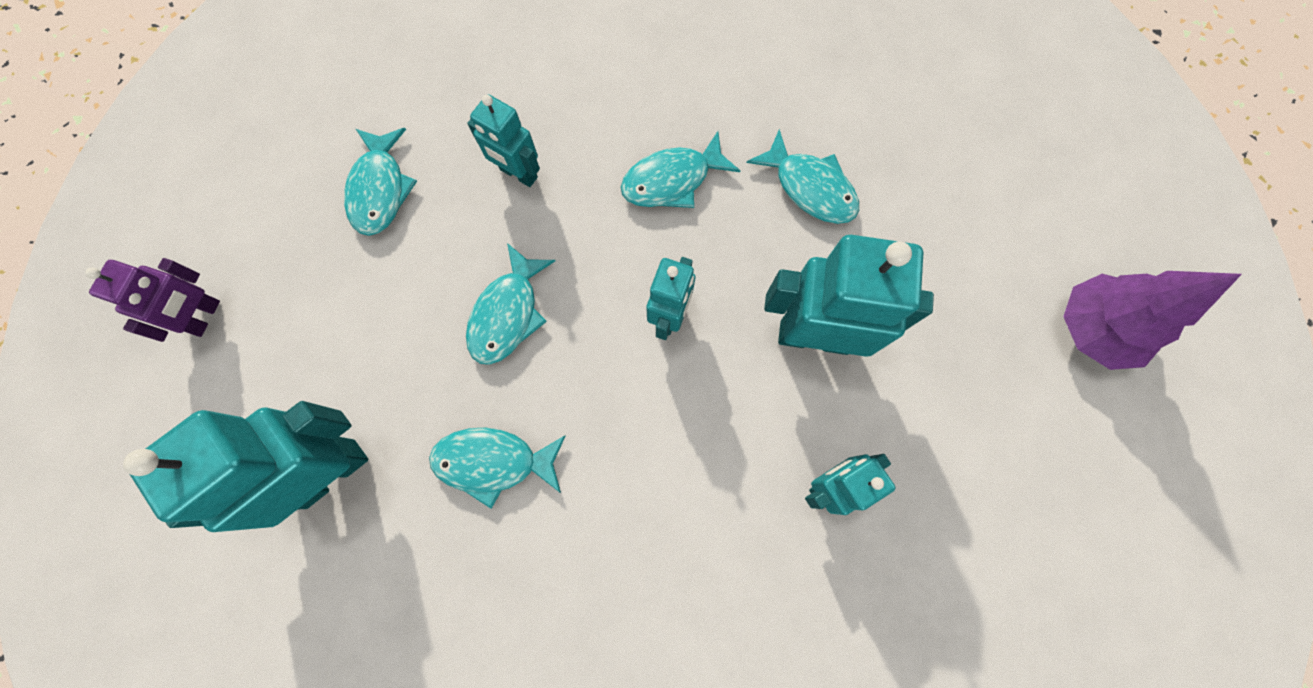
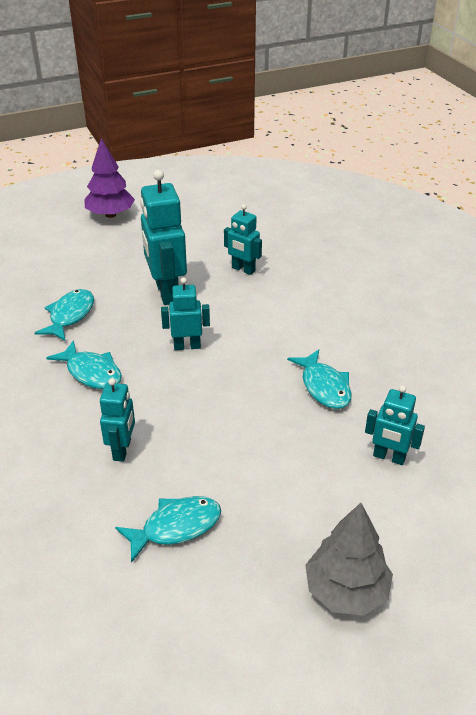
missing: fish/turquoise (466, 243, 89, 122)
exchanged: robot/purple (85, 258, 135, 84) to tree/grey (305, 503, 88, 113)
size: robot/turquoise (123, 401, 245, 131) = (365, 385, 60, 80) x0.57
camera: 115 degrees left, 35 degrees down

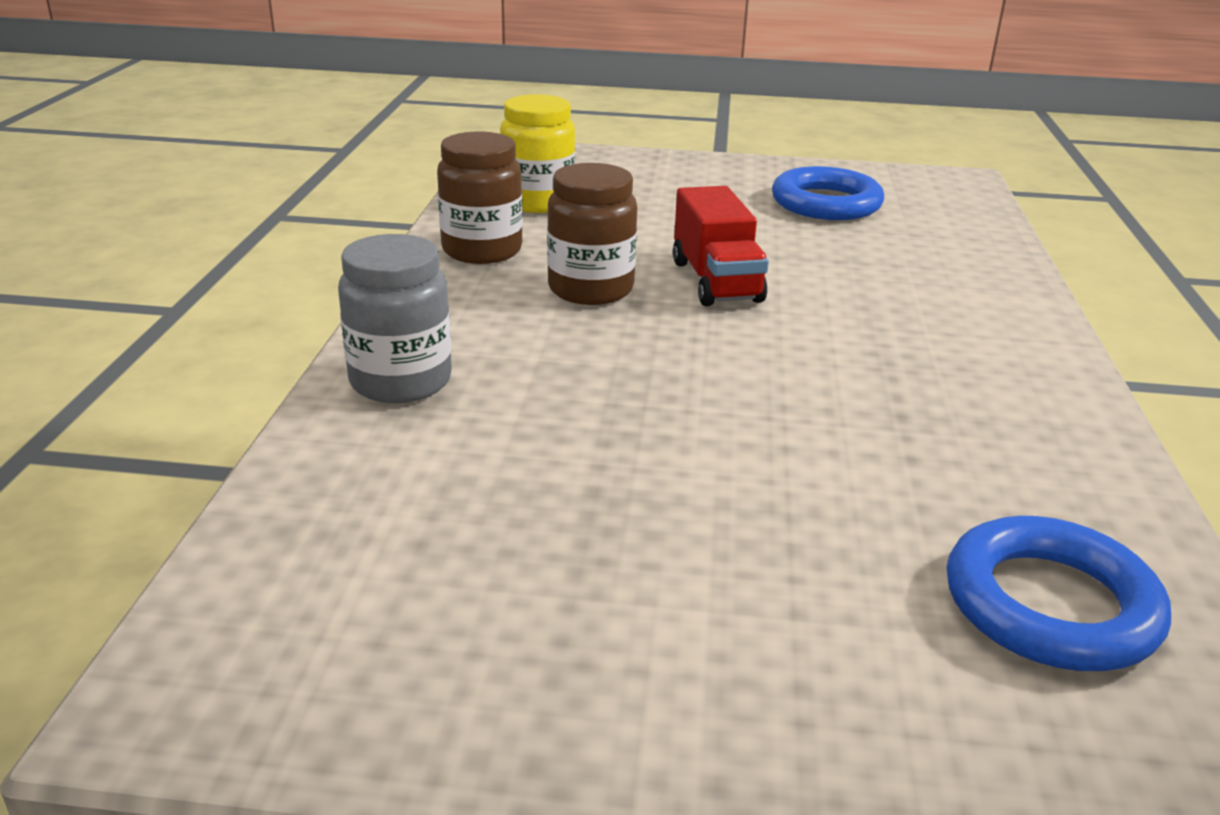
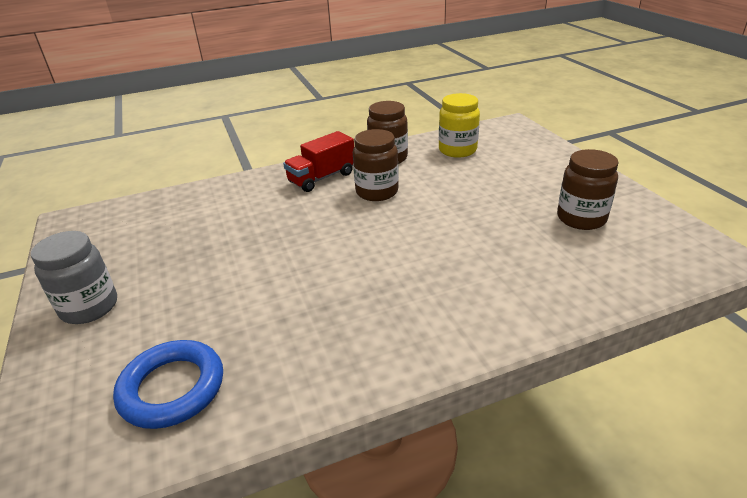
relocated: jar/grey (338, 234, 114, 169) to (31, 231, 86, 93); truck/red (673, 186, 96, 120) to (283, 131, 71, 61)
exchanged: ring/blue (772, 166, 112, 54) to jar/brown (557, 149, 62, 81)
camera: 65 degrees right, 5 degrees up

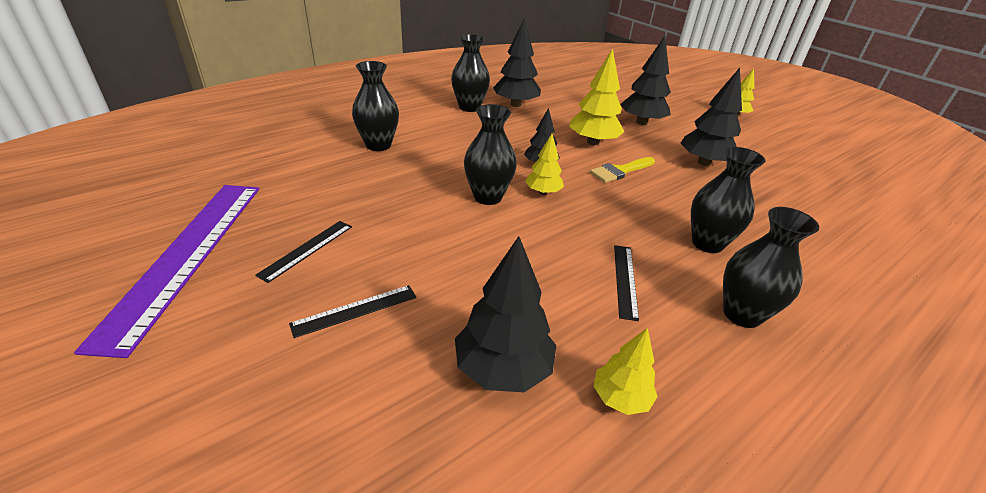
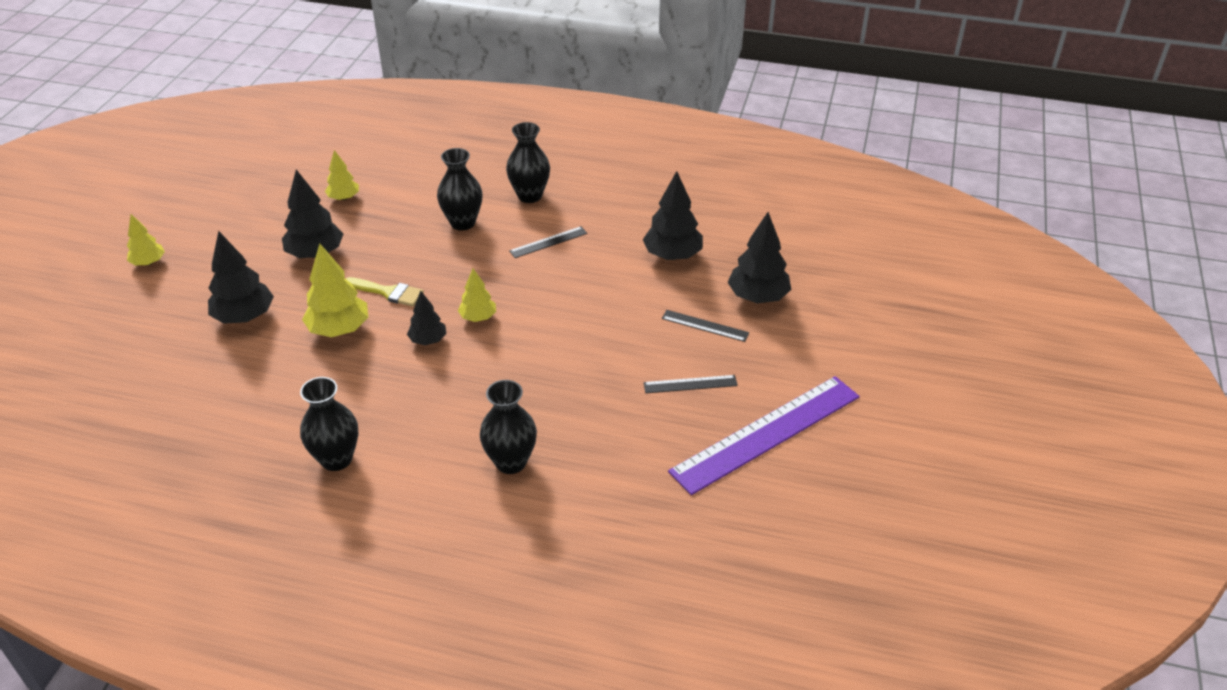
missing: vase/black (464, 104, 53, 101)
relocated: tree/yellow (593, 328, 65, 87) to (325, 150, 34, 51); tree/black (493, 19, 48, 88) to (727, 212, 64, 91)
camera: 125 degrees left, 5 degrees up

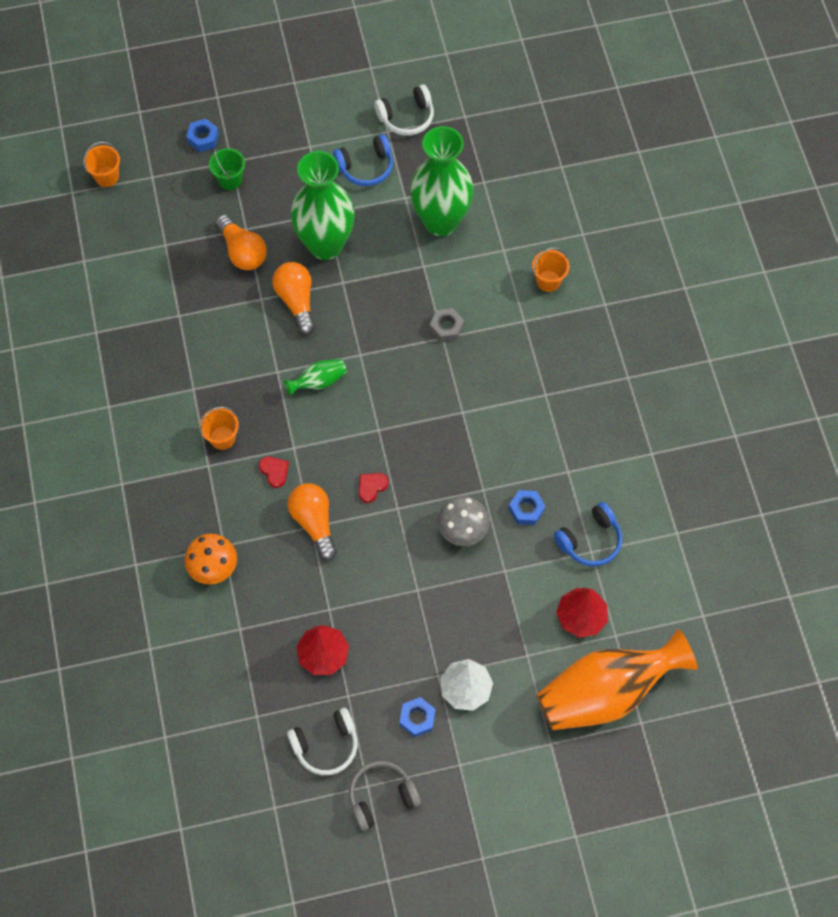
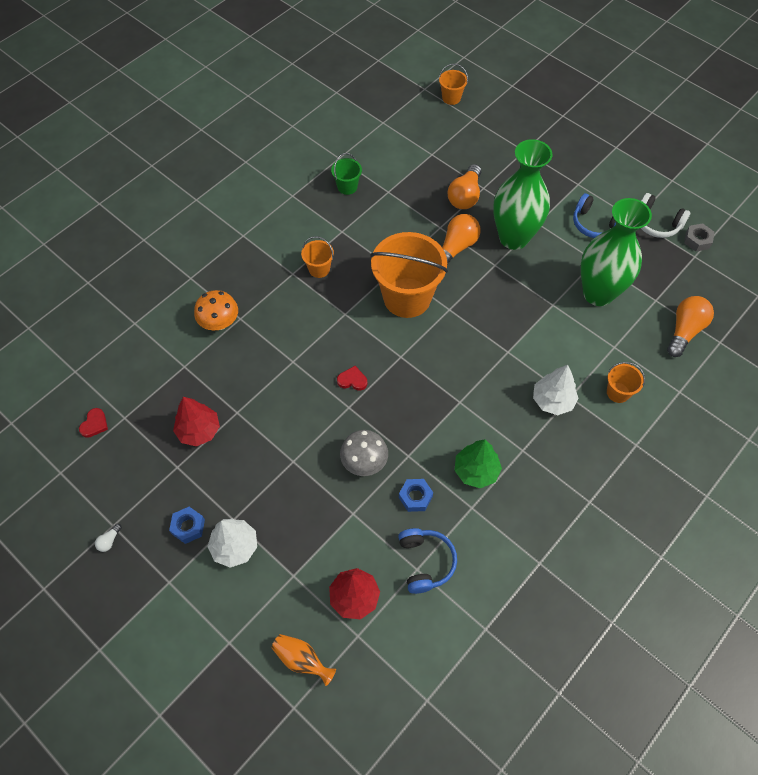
missing: nut/blue (186, 119, 33, 33); headphones/white (287, 708, 70, 67)
appeared: tree/green (455, 440, 47, 48); tree/white (533, 365, 46, 50)
relocated: heart/red (259, 457, 30, 31) to (79, 408, 29, 30); bucket/green (209, 147, 36, 43) to (331, 153, 31, 42); light bulb/orange (287, 483, 50, 77) to (667, 296, 47, 61); nut/grey (430, 308, 34, 34) to (684, 223, 30, 29)
exchanged: headphones/grey (349, 761, 72, 70) to light bulb/white (95, 524, 27, 28); vase/green (284, 359, 63, 37) to bucket/orange (370, 232, 78, 86)
spun: headphones/blue (554, 502, 68, 65) = (398, 528, 59, 66) 120 degrees counterclockwise
size: vase/orange (537, 629, 161, 102) = (272, 634, 64, 52) x0.43
camera: 55 degrees right, 5 degrees down

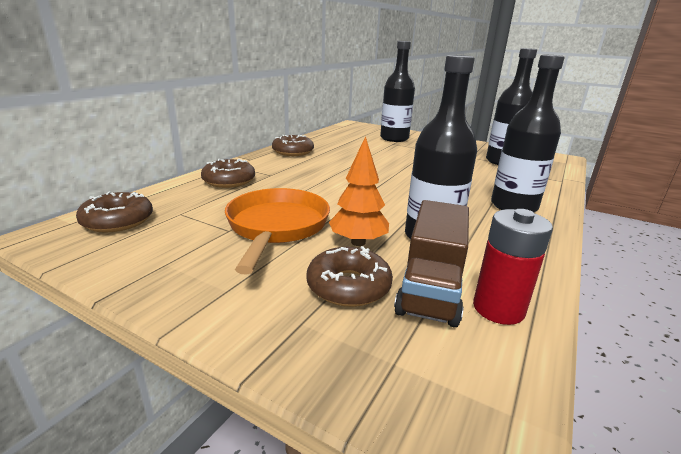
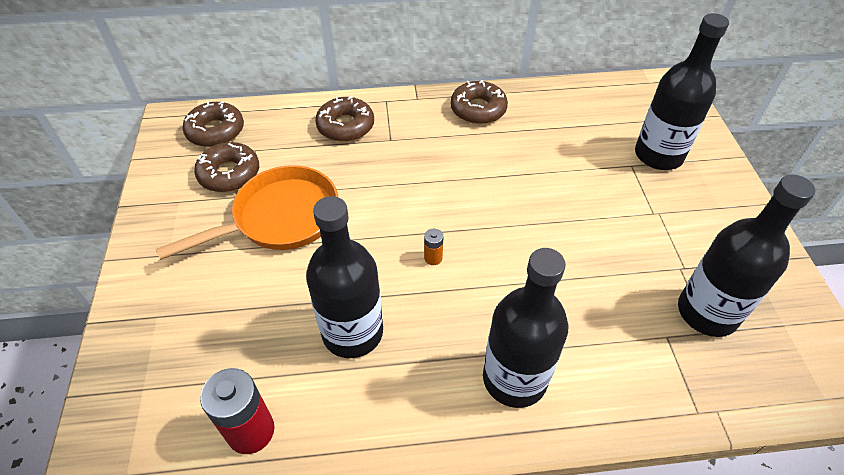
missing: tree/orange (329, 136, 60, 110); truck/brown (394, 200, 75, 127)
appeared: battery/orange (424, 229, 20, 36)
relocated: donut/brown (306, 246, 87, 61) to (194, 142, 65, 50)
camera: 55 degrees right, 25 degrees up

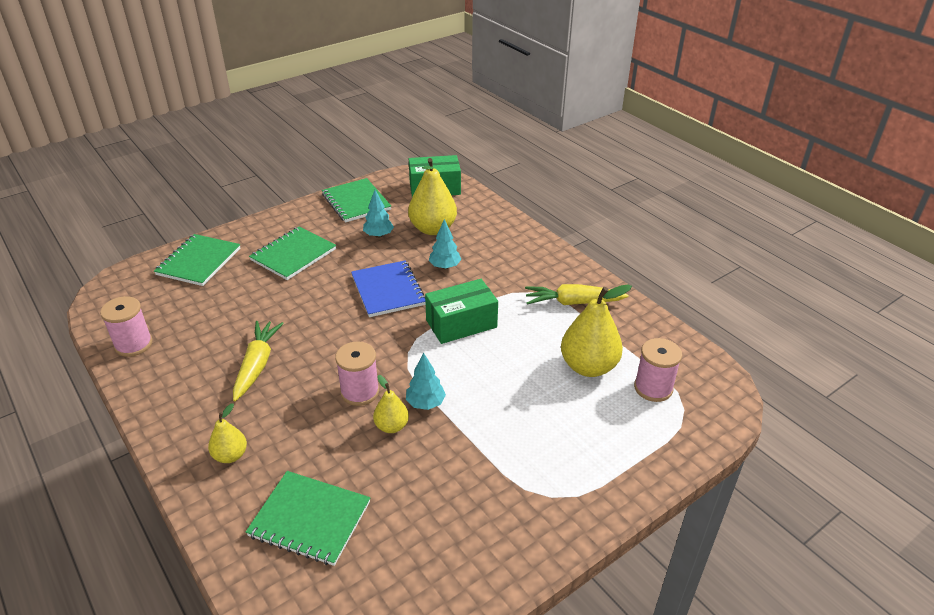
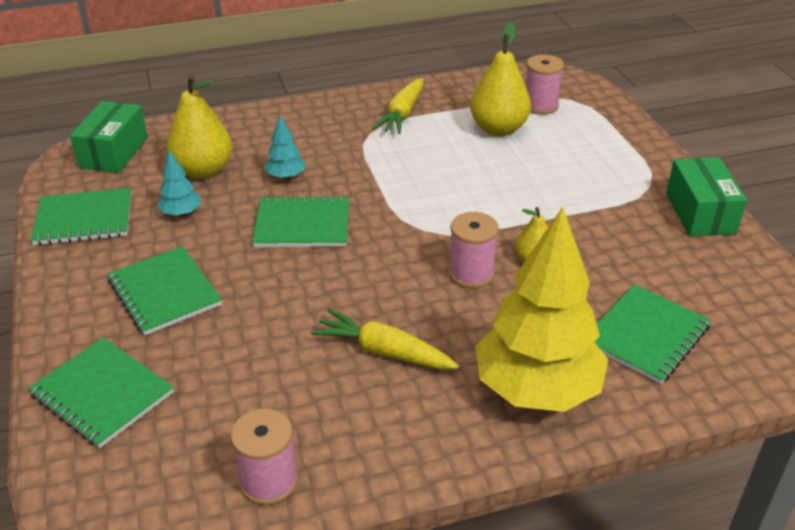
missing: tree/turquoise (406, 353, 40, 57)
relocated: box/green (425, 279, 73, 65) to (666, 157, 81, 80)
exchanged: pear/yellow (208, 403, 39, 60) to tree/yellow (475, 207, 134, 205)
colour: notebook/blue (351, 261, 74, 56) to notebook/green (252, 195, 97, 52)
camera: 70 degrees left, 0 degrees up

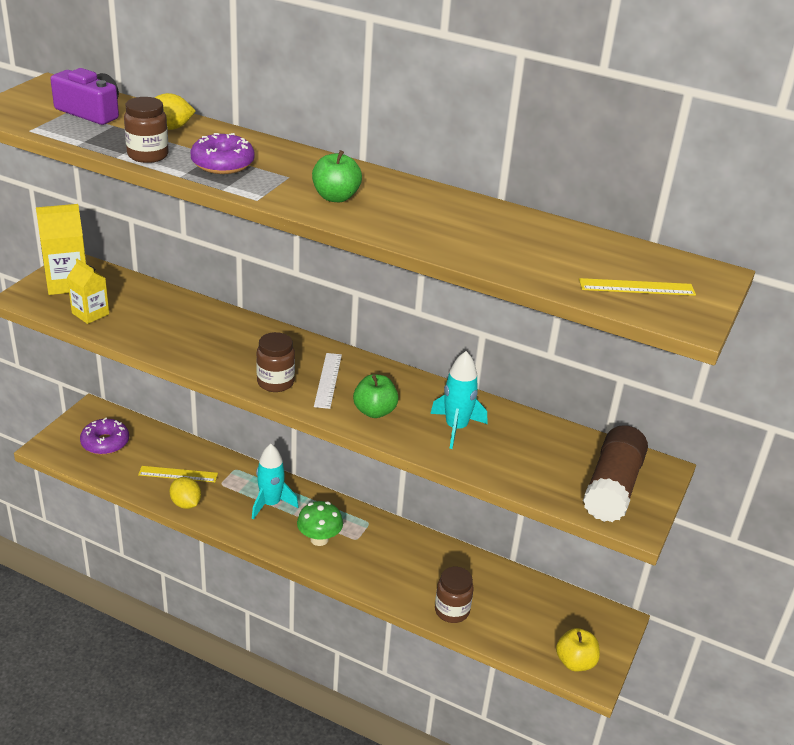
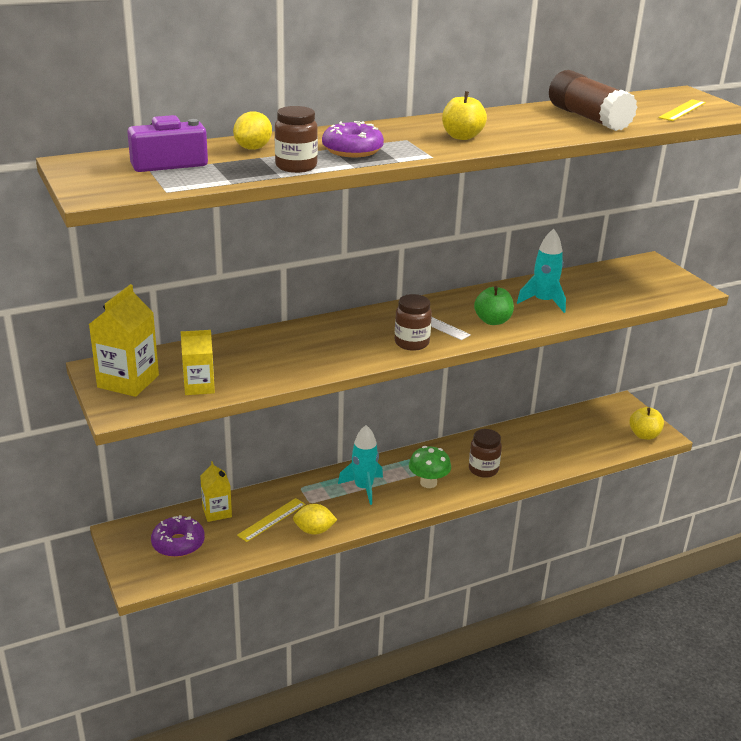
appeared: carton/yellow (200, 461, 32, 61)
relocated: jar/brown (435, 567, 39, 56) to (469, 429, 33, 49); glue stick/brown (583, 425, 65, 97) to (549, 70, 89, 61)
colour: apple/green (312, 150, 50, 52) to apple/yellow (442, 91, 45, 49)
camera: 50 degrees left, 5 degrees down

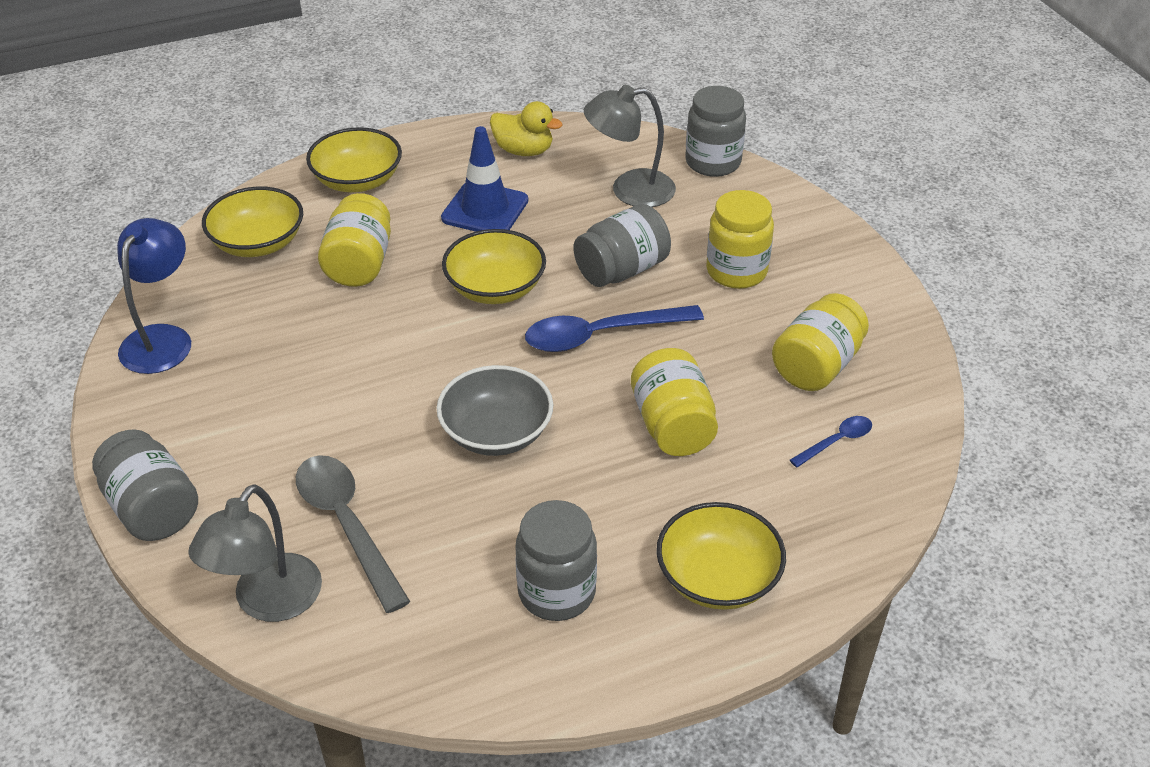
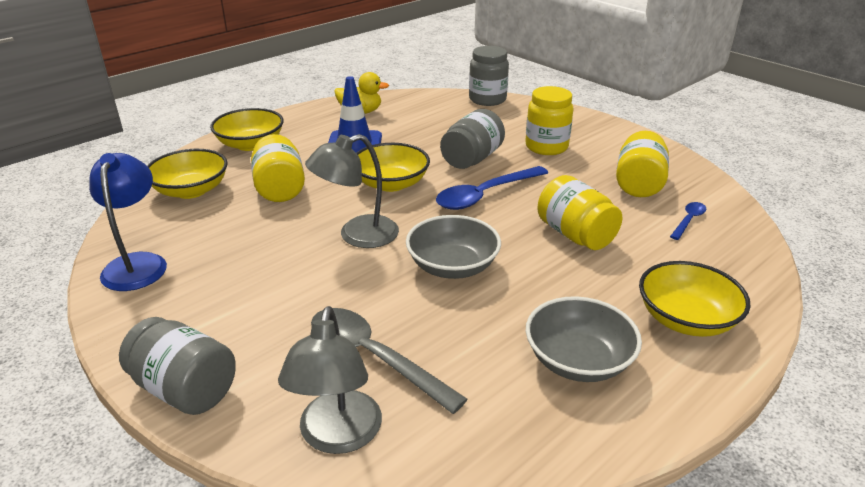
relocated: lamp/grey (584, 85, 92, 122) to (305, 134, 94, 114)
exchanged: jar/grey (515, 500, 82, 121) to bowl/grey (526, 296, 116, 86)
camera: 20 degrees left, 10 degrees down

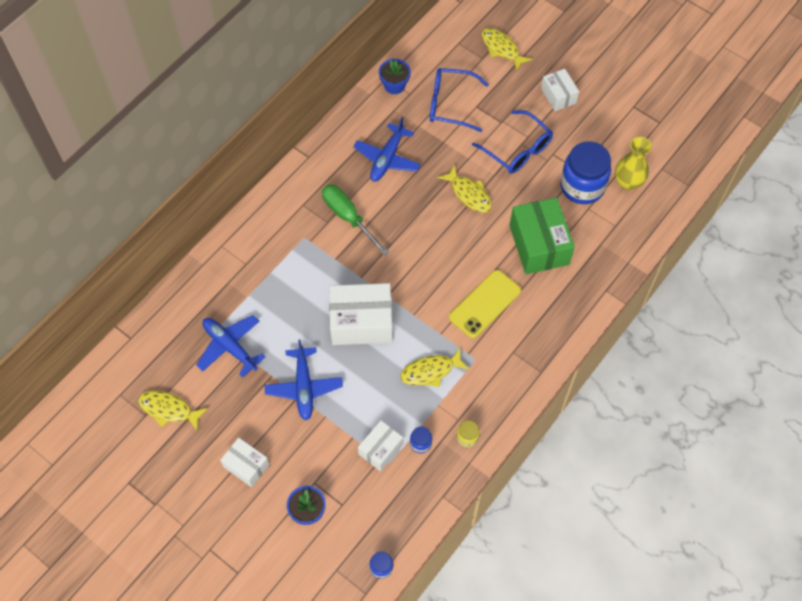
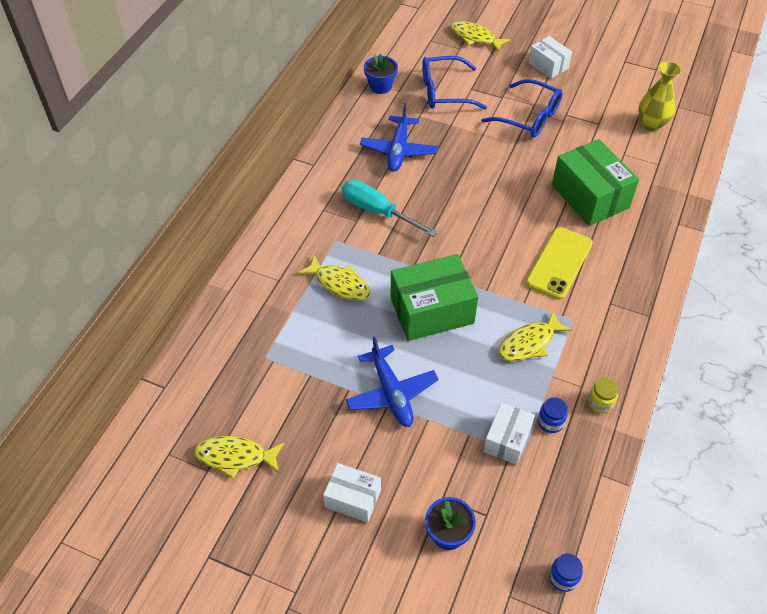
missing: plane/blue (196, 315, 69, 62); jar/blue (560, 142, 51, 62)
relocated: fish/yellow (438, 165, 54, 48) to (298, 255, 73, 46)
colour: screwdriver/green (322, 184, 67, 72) to screwdriver/turquoise (342, 180, 96, 57); box/white (329, 283, 64, 62) to box/green (391, 254, 87, 87)
camera: 15 degrees left, 10 degrees down

